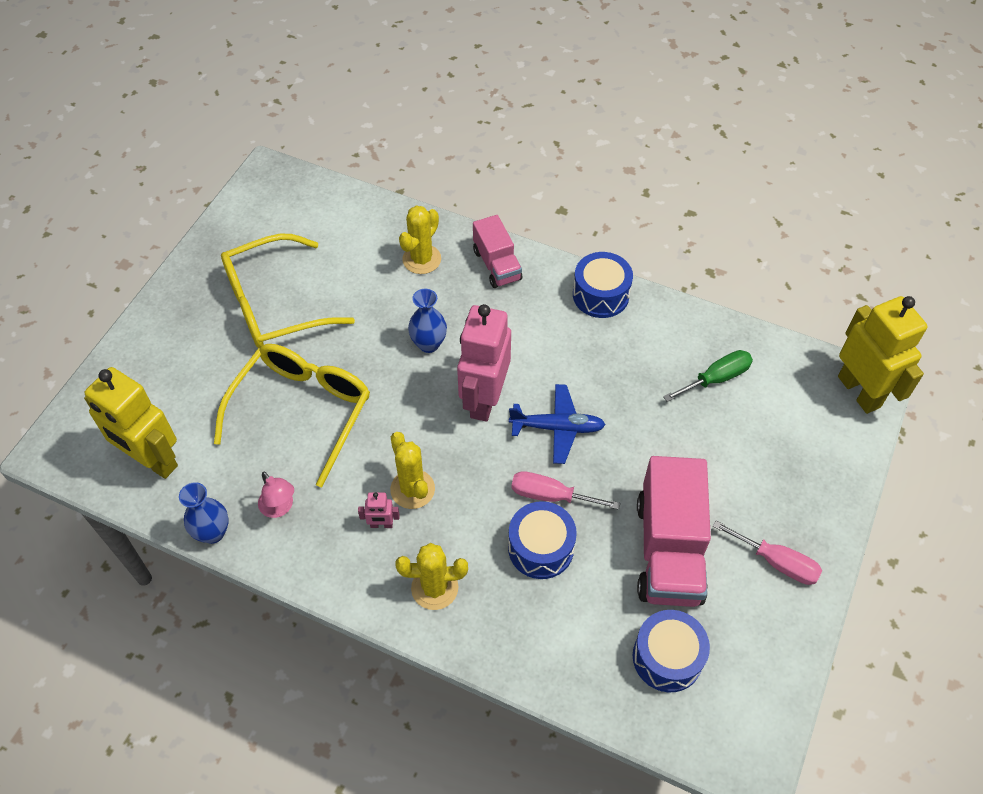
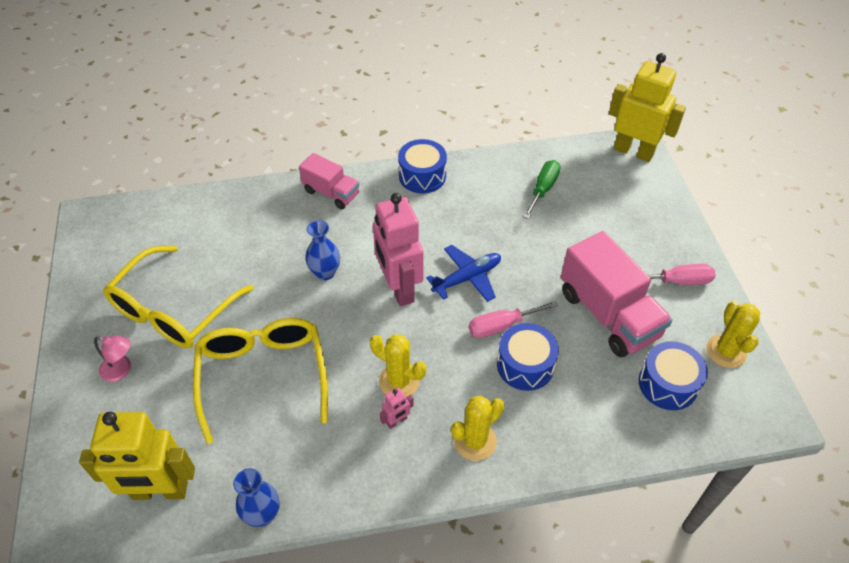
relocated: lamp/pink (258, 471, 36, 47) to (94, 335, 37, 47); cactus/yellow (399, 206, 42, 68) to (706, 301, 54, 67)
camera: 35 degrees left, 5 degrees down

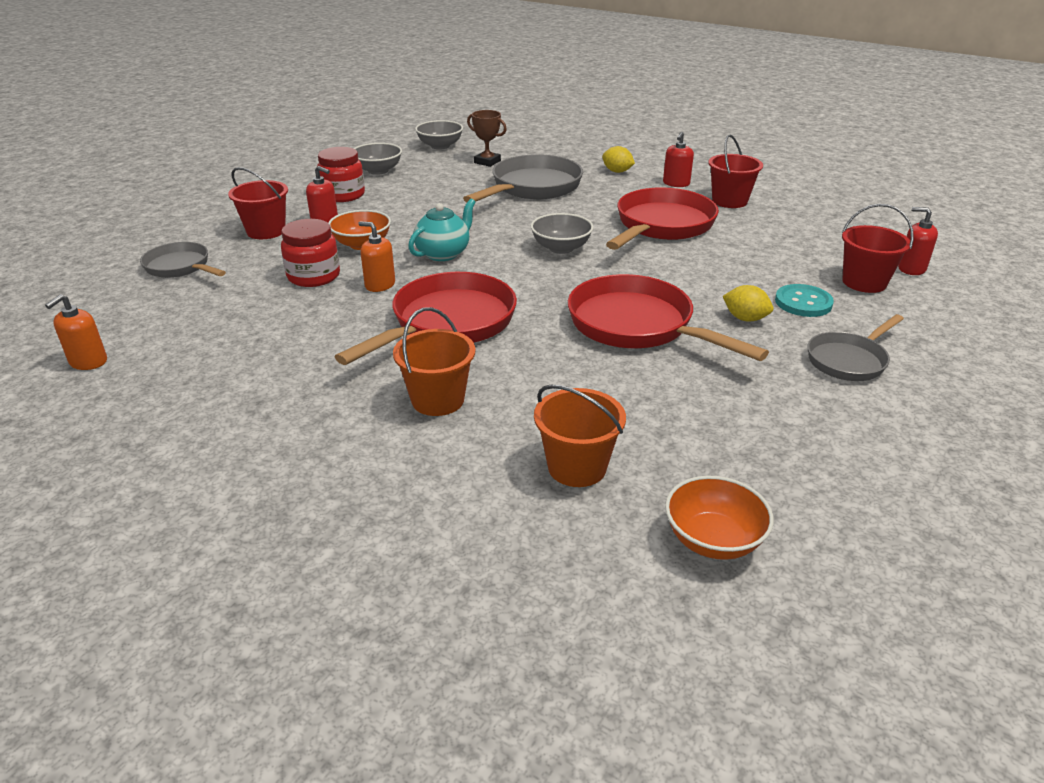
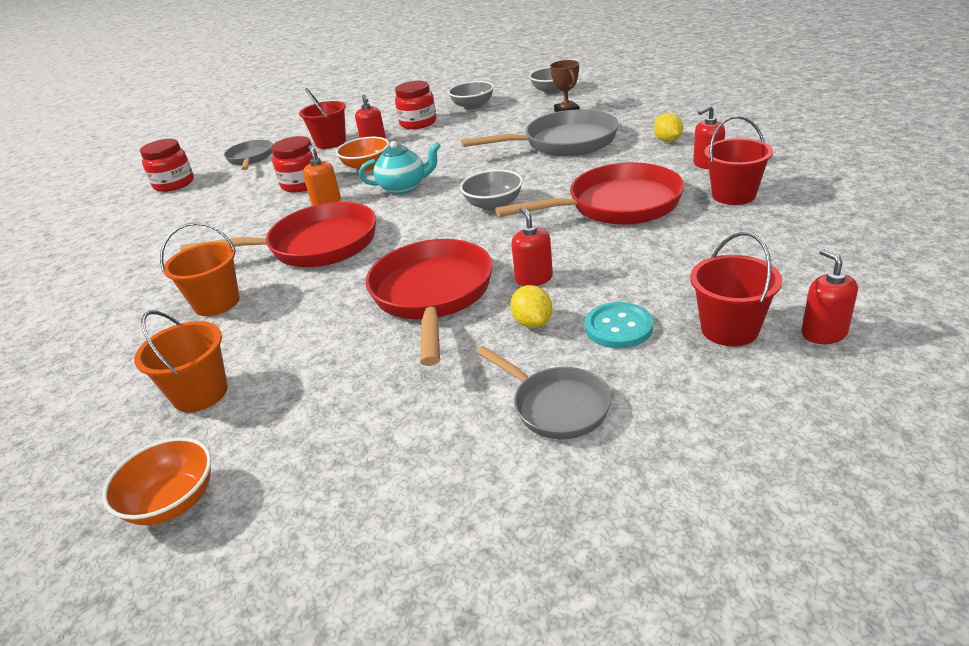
missing: soap dispenser/orange (45, 294, 62, 76)
appeared: jar/red (140, 139, 54, 53); soap dispenser/red (511, 207, 42, 79)
spun: pan/grey (808, 314, 96, 67) = (476, 346, 135, 93) 135 degrees counterclockwise
camera: 45 degrees right, 0 degrees up

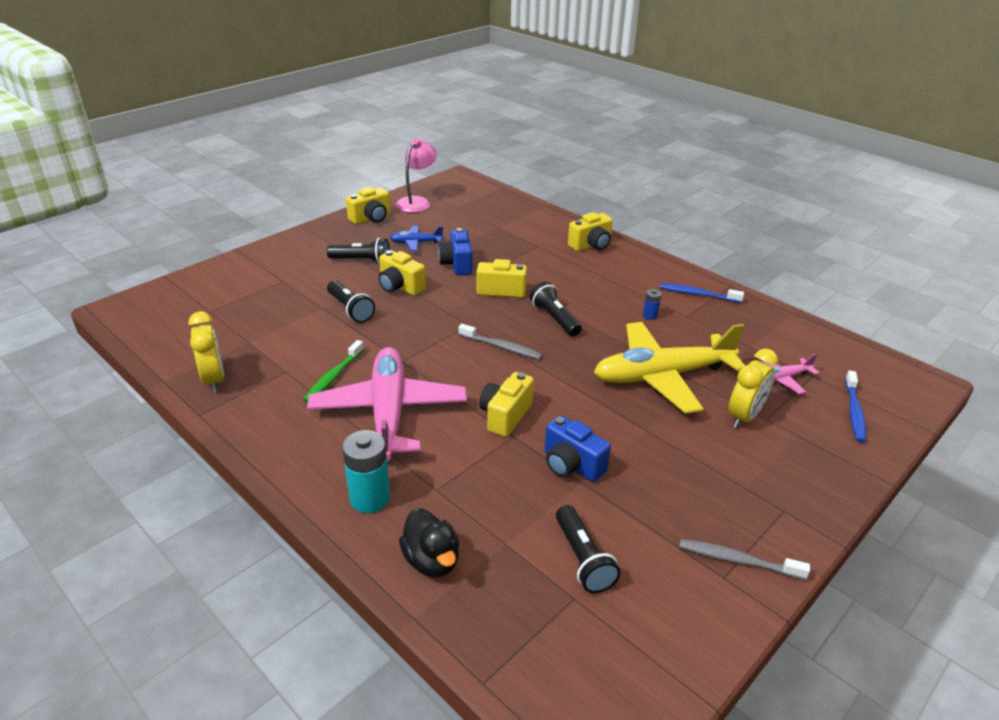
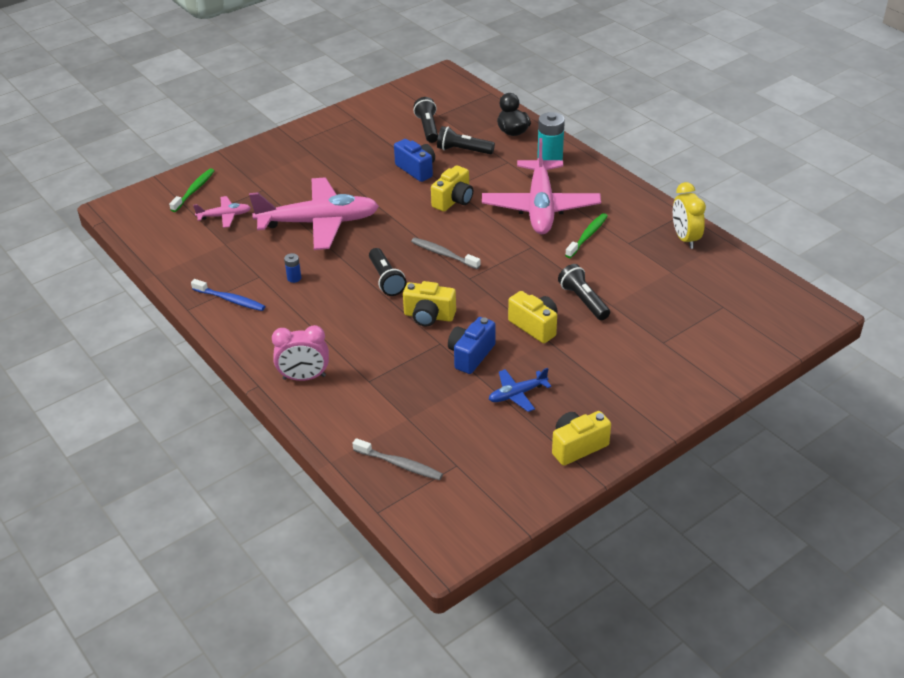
missing: lamp/pink (396, 138, 41, 75); clock/yellow (728, 349, 50, 79)
relocated: toothbrush/grey (679, 539, 131, 41) to (353, 438, 90, 42); flashlight/black (327, 238, 63, 26) to (437, 126, 58, 28)
exchanged: camera/yellow (568, 212, 45, 39) to clock/pink (272, 325, 57, 56)
colour: toothbrush/blue (845, 370, 21, 73) to toothbrush/green (169, 168, 46, 44); plane/yellow (594, 322, 151, 92) to plane/pink (249, 177, 130, 73)
spun: camera/blue (438, 228, 34, 47) = (448, 317, 48, 57) 150 degrees counterclockwise; plane/blue (390, 226, 53, 25) = (489, 368, 63, 44) 150 degrees clockwise
camera: 170 degrees left, 5 degrees up

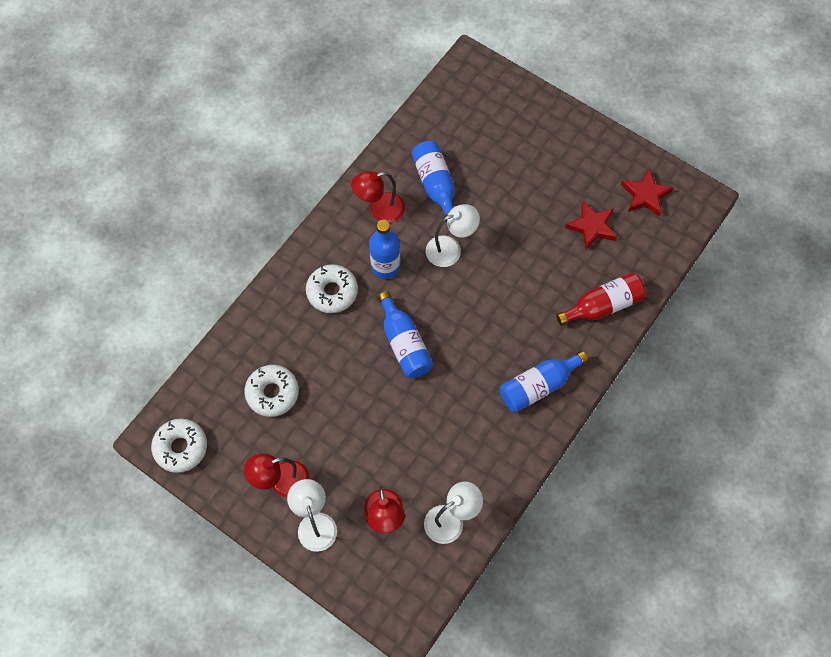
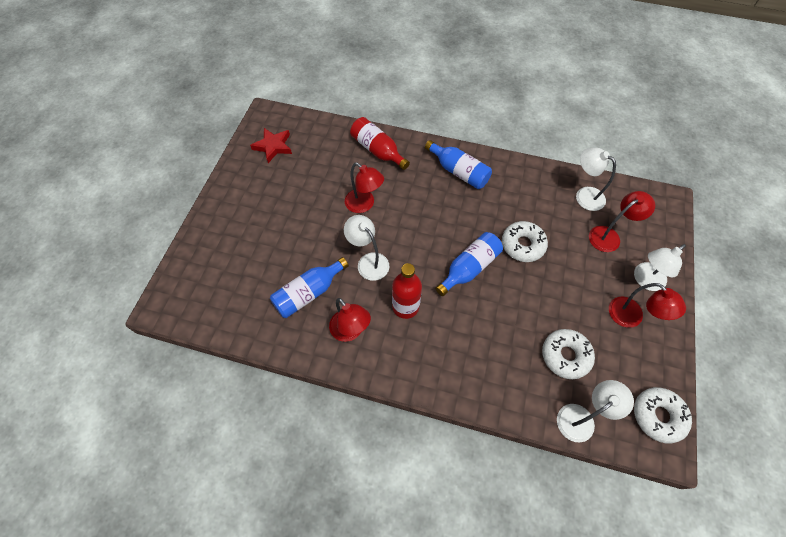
missing: star/red (565, 201, 52, 49)
appeared: lamp/red (345, 162, 39, 51); lamp/white (557, 380, 77, 62)
relocated: donut/white (306, 264, 52, 49) to (502, 221, 46, 41)
colour: bottle/blue (369, 220, 31, 59) to bottle/red (392, 263, 30, 56)
camera: 110 degrees left, 5 degrees down

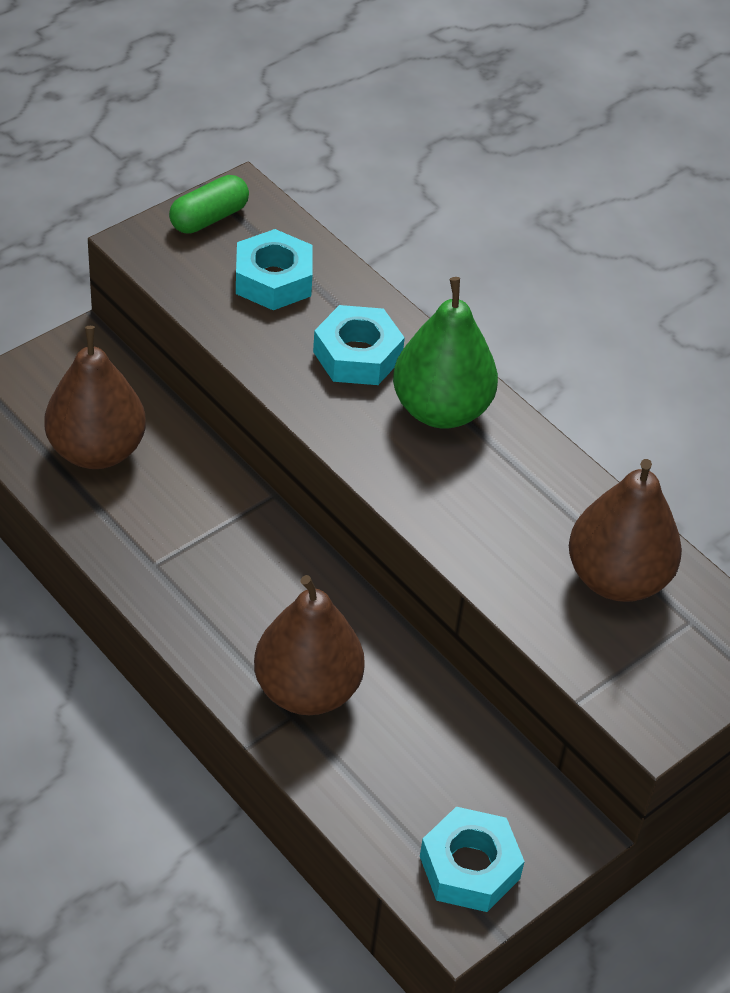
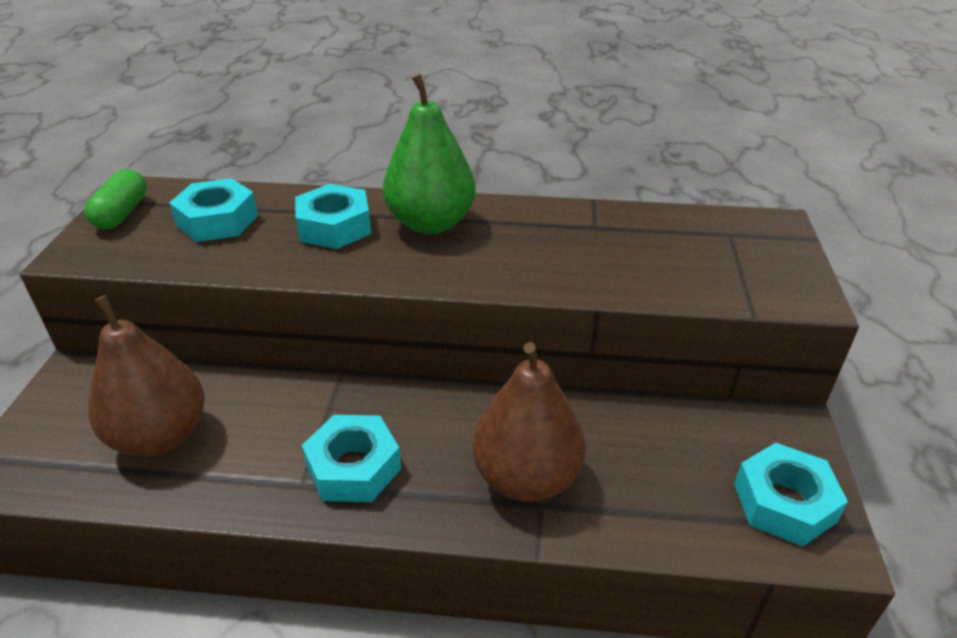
missing: pear/brown (569, 459, 113, 143)
appeared: nut/turquoise (302, 415, 99, 87)
camera: 40 degrees left, 10 degrees down

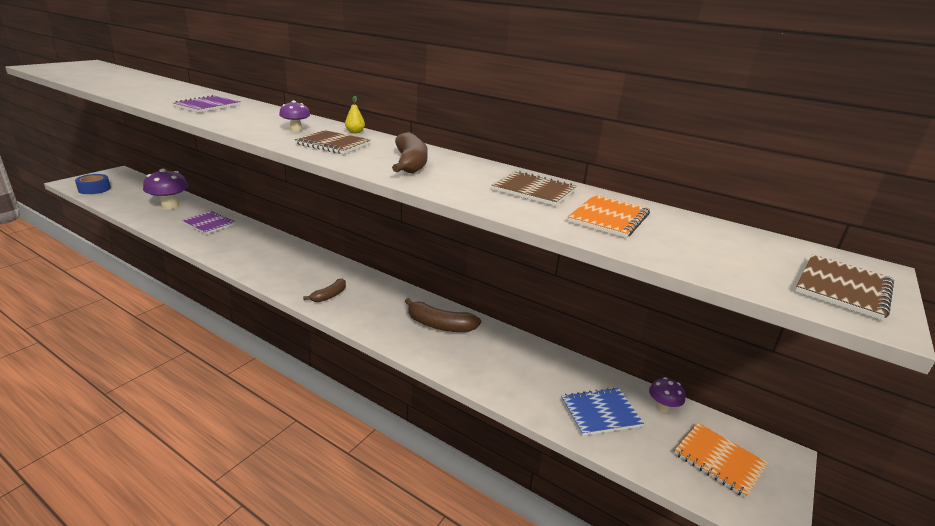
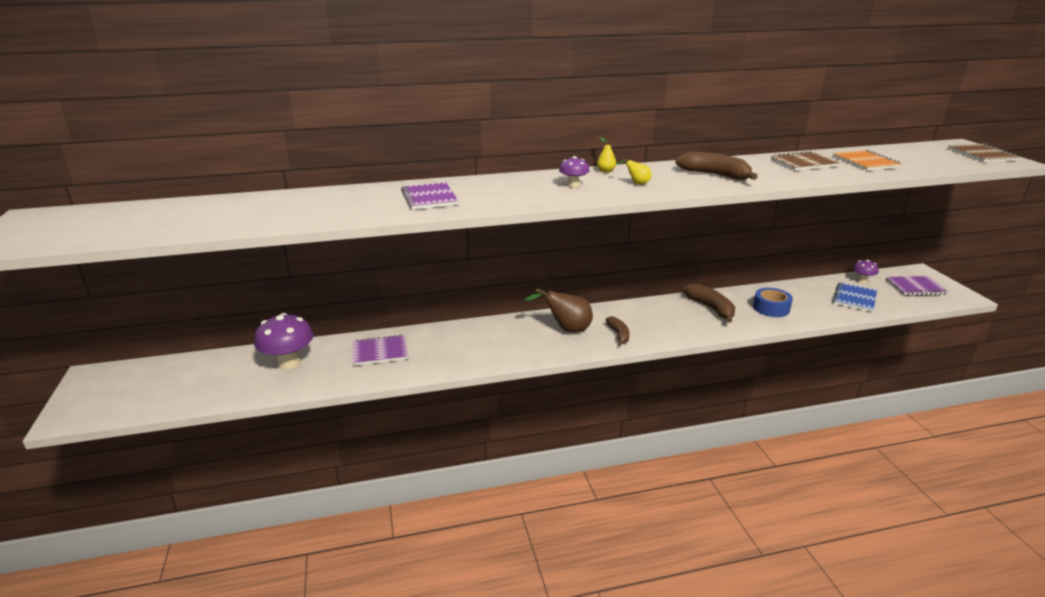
appeared: pear/brown (524, 288, 69, 45)
relocated: tape/blue (75, 174, 36, 20) to (753, 288, 40, 29)
exchanged: notebook/brown (294, 130, 77, 24) to pear/yellow (616, 158, 36, 27)
colour: notebook/orange (674, 423, 94, 75) to notebook/purple (886, 276, 63, 20)
spun: banana/brown (405, 298, 76, 34) = (683, 283, 52, 40) 90 degrees counterclockwise
camera: 45 degrees left, 0 degrees up

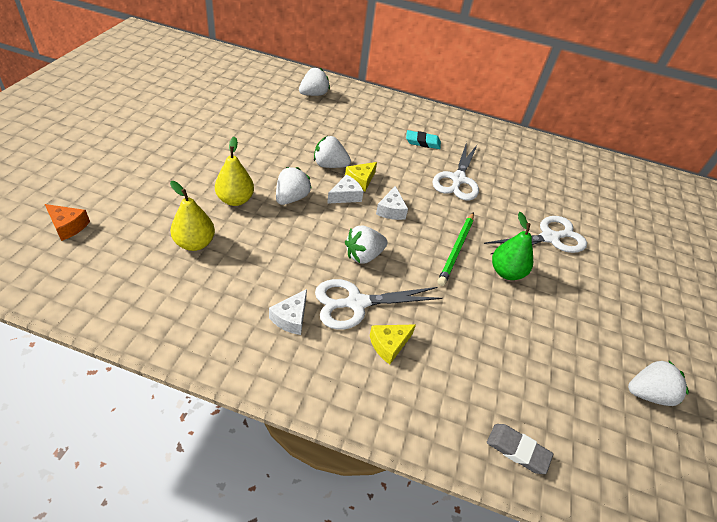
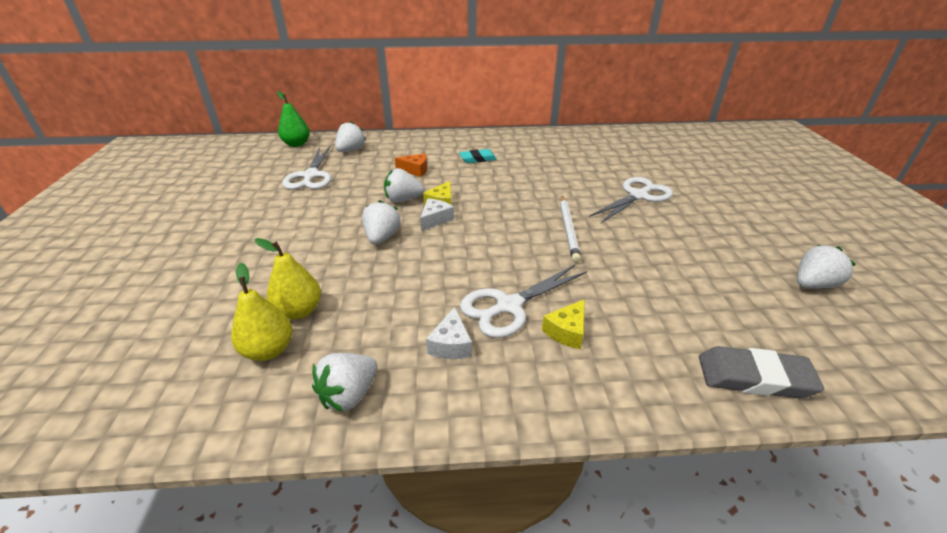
missing: cheese/white (376, 186, 32, 34)
relocated: pear/yellow (215, 137, 39, 69) to (231, 263, 61, 98); pear/green (492, 212, 41, 68) to (277, 91, 33, 56); scissors/white (432, 142, 47, 59) to (282, 146, 49, 44); strawberry/white (345, 225, 43, 39) to (312, 353, 65, 59); cheese/orange (45, 204, 45, 37) to (395, 154, 32, 23)
colour: pencil/green (438, 212, 36, 74) to pencil/white (560, 196, 21, 67)
size: eraser/grey (487, 424, 66, 50) = (699, 346, 125, 53) x1.50
camera: 15 degrees left, 10 degrees down

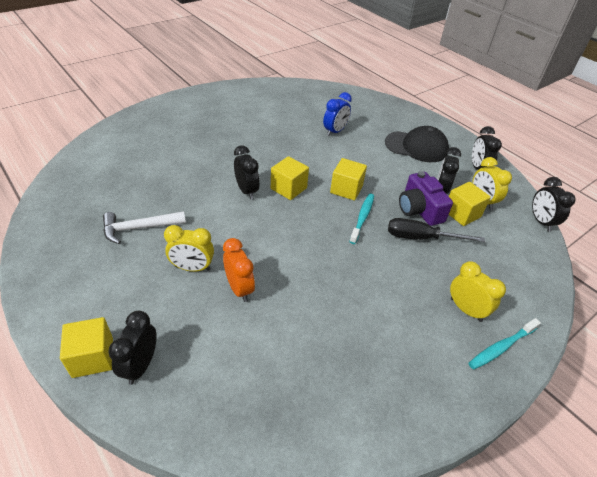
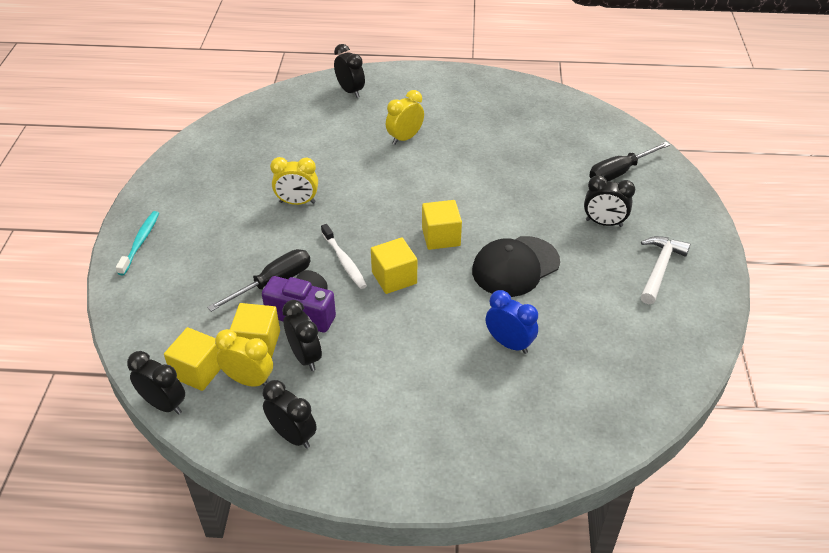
missing: clock/orange (223, 238, 32, 64)
appeared: screwdriver/black (589, 142, 81, 39)
relocated: cube/yellow (60, 317, 53, 61) to (164, 327, 57, 64); clock/yellow (450, 261, 56, 61) to (270, 157, 48, 48); cap/black (385, 126, 64, 36) to (472, 236, 88, 61); clock/black (234, 146, 26, 53) to (584, 175, 51, 52); hammer/white (103, 211, 83, 33) to (640, 236, 51, 68)
colour: toothbrush/turquoise (349, 194, 25, 50) to toothbrush/white (321, 224, 46, 65)
spun: clock/blue (323, 92, 29, 44) = (486, 290, 52, 64) 135 degrees clockwise
camera: 135 degrees right, 0 degrees up

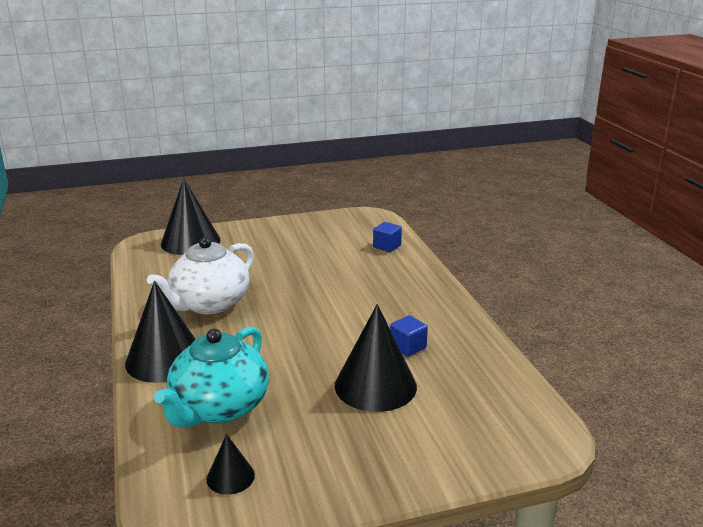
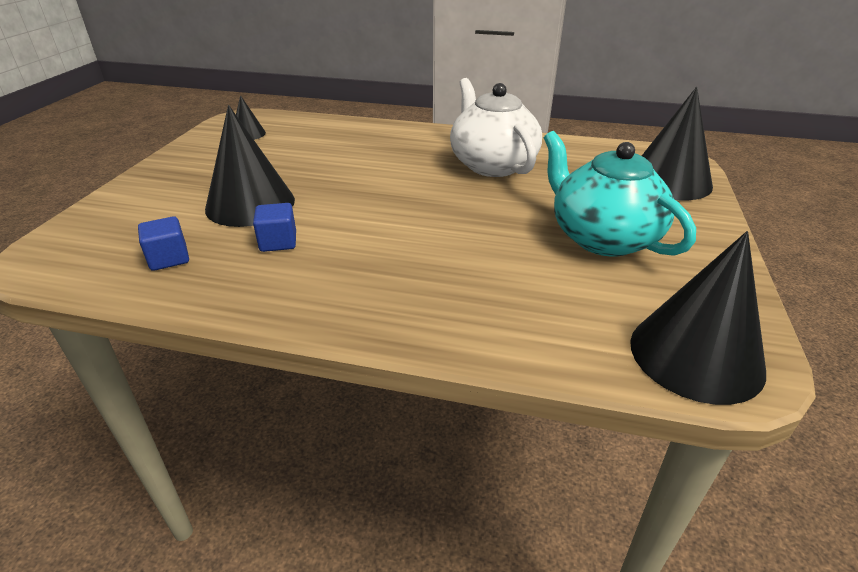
relocated: cube/blue (373, 222, 29, 30) to (138, 216, 51, 55); teapot/turquoise (154, 326, 115, 102) to (544, 131, 152, 126); cone/black (125, 281, 70, 102) to (630, 231, 136, 174)
camera: 120 degrees right, 10 degrees up

